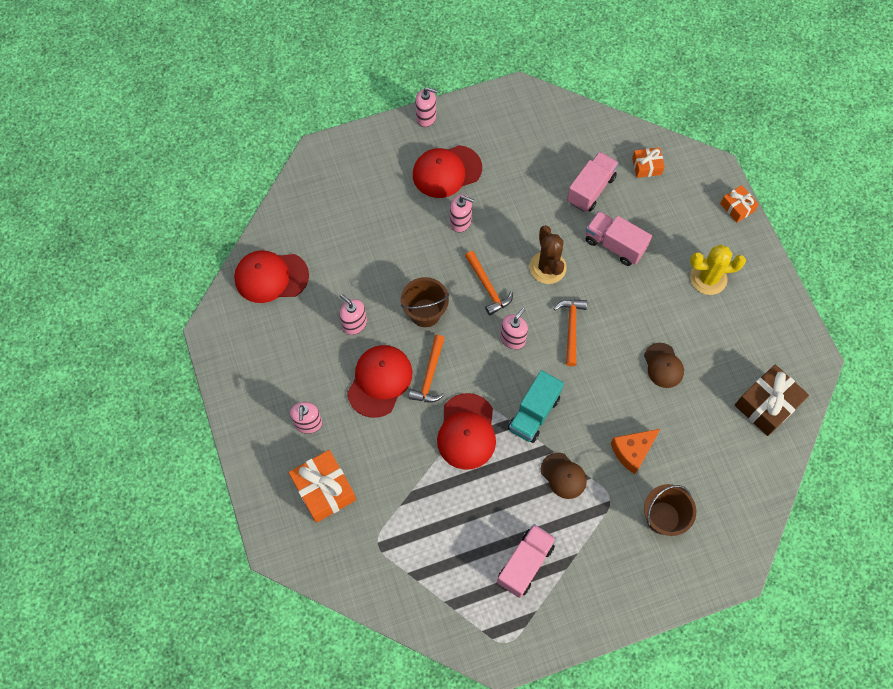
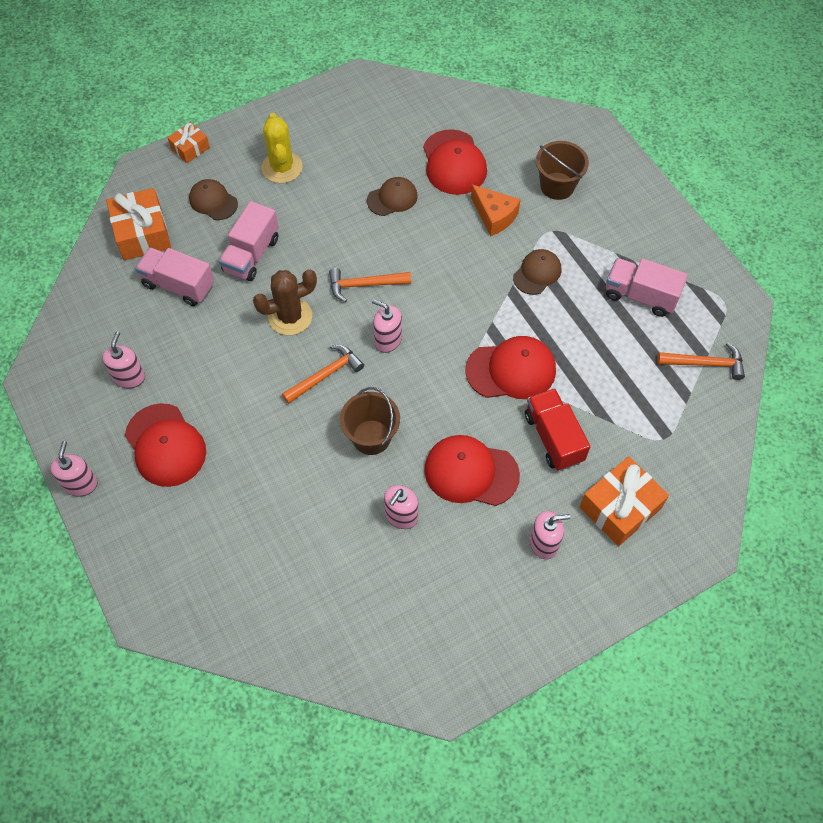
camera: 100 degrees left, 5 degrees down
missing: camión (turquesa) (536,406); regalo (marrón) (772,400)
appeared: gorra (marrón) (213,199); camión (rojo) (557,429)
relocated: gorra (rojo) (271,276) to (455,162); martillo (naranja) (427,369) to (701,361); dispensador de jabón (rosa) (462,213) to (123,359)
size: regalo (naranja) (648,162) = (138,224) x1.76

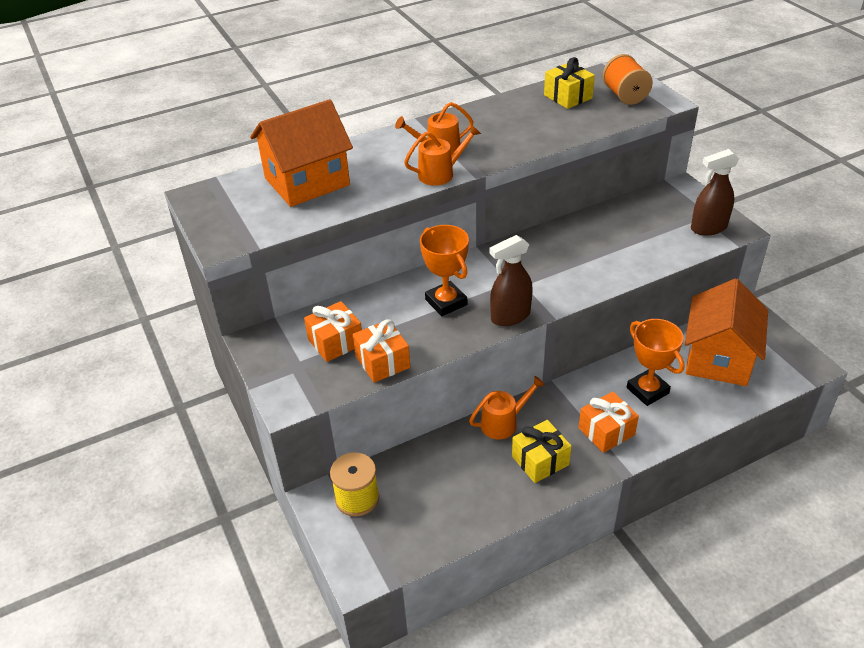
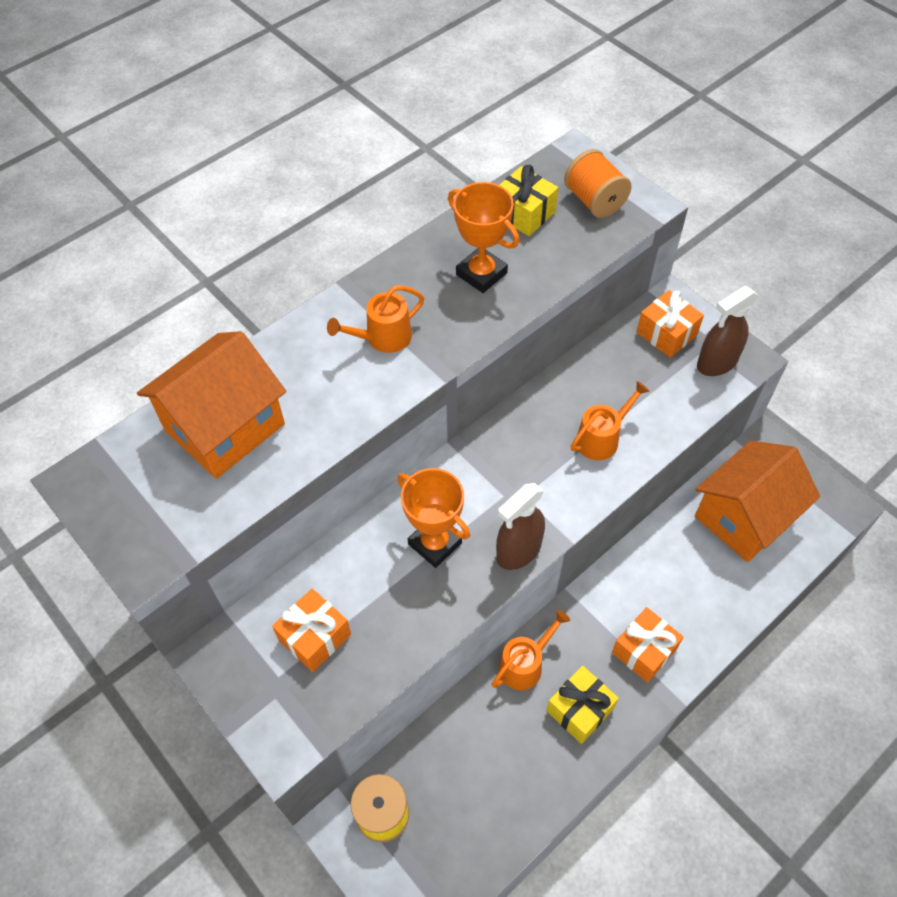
camera: 15 degrees left, 15 degrees up
relocated: regalo (naranja) (381,351) to (670,324); regadera (naranja) (442,155) to (610,420); trofeo (naranja) (656,362) to (483,237)
spun: casa (naranja) (726,332) = (757,501) 45 degrees clockwise

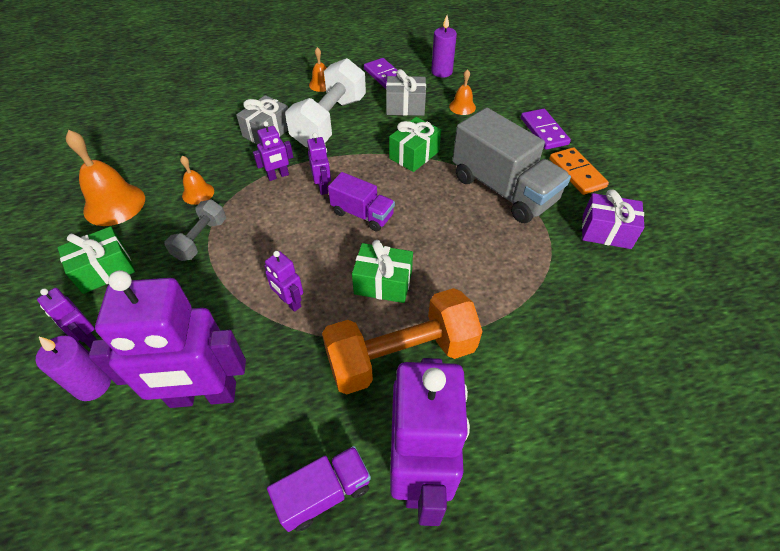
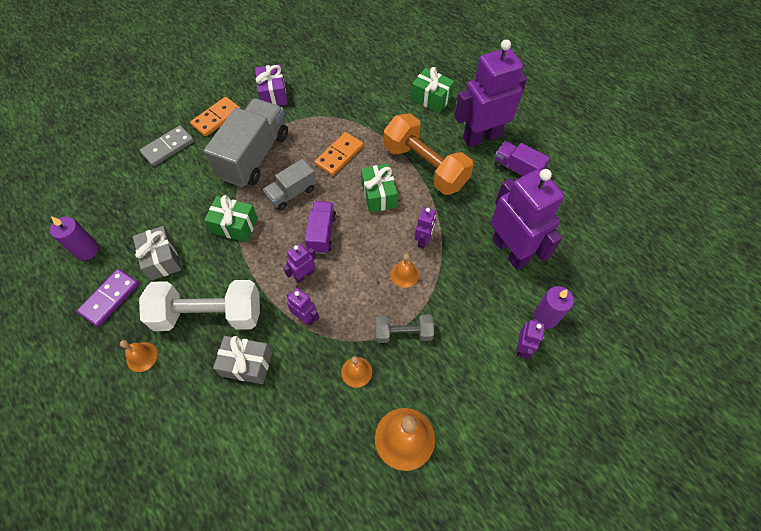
camera: 115 degrees left, 10 degrees up
appeared: camión (gris) (289,185); ficha de dominó (naranja) (339,154)
relocated: regalo (verde) (96,260) to (433,90); campana (naranja) (462,92) to (405,270)
colour: ficha de dominó (morado) (546,129) to ficha de dominó (gris) (166,146)

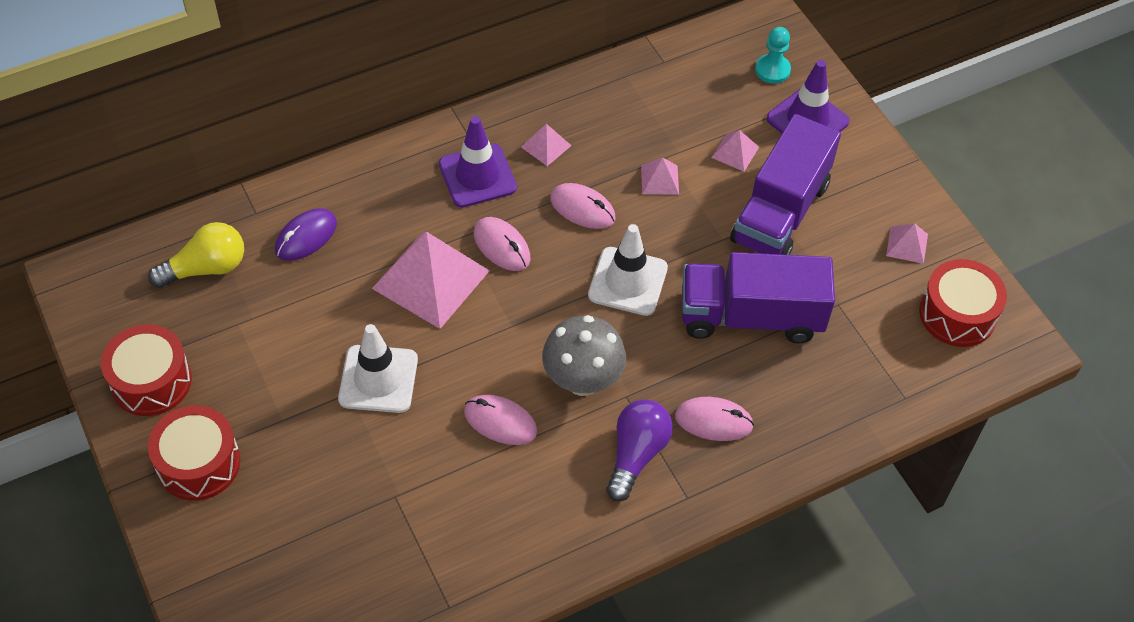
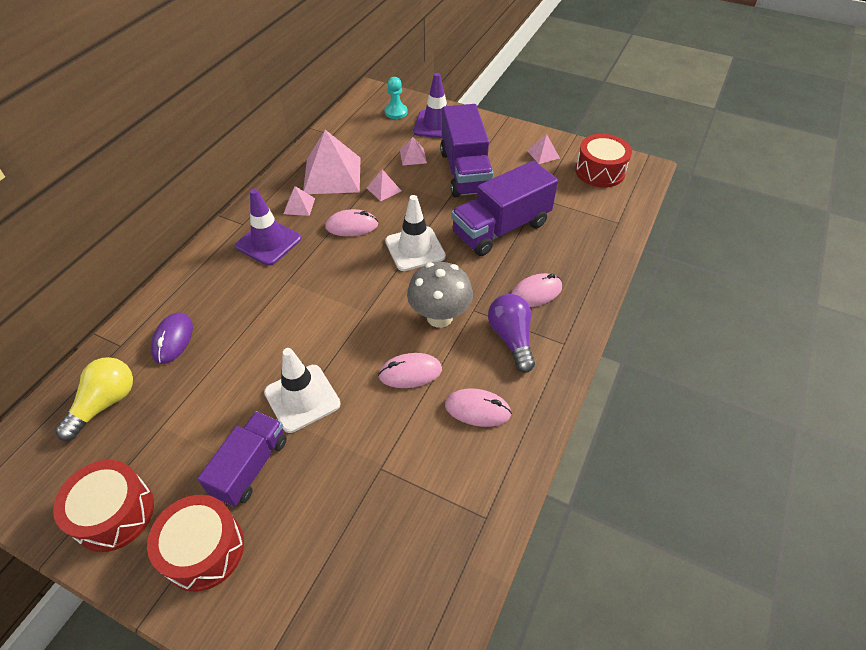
camera: 35 degrees left, 5 degrees down
appeared: camión (morado) (242,459)
relocated: pirámide (rosa) (431,280) to (332,162); ratón (rosa) (502,244) to (478,408)

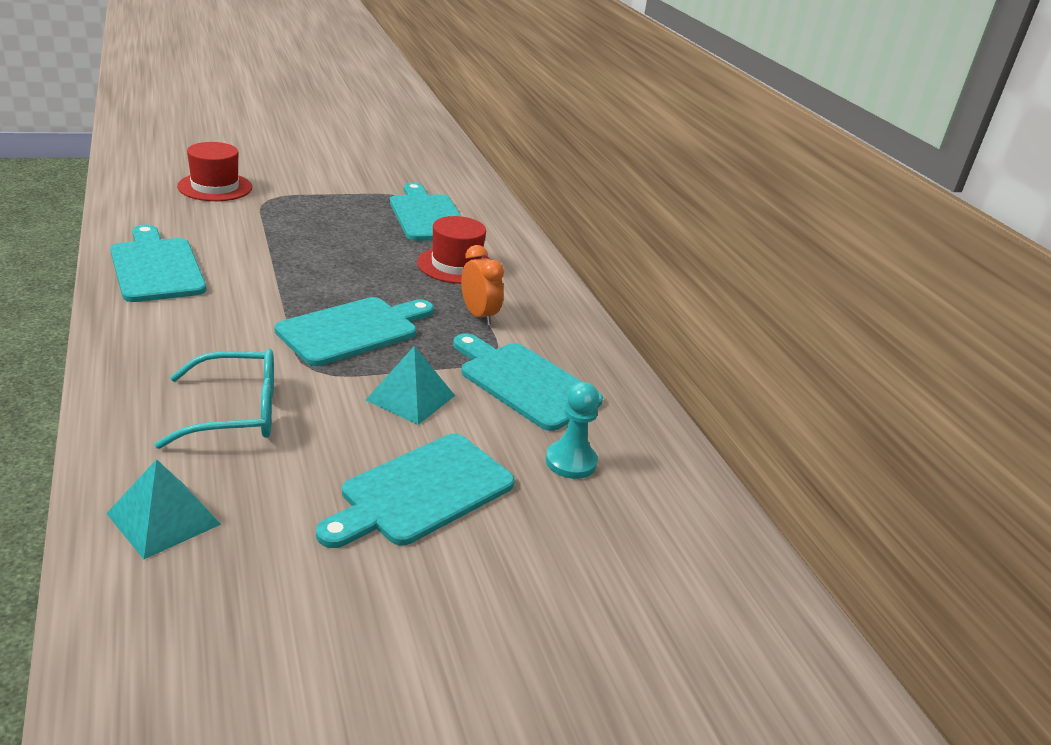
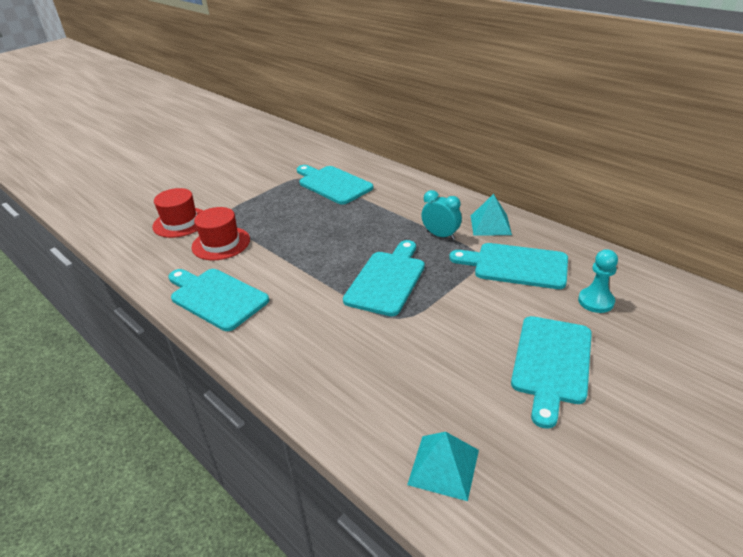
camera: 20 degrees left, 5 degrees up
missing: gafas (turquesa) (214,399)
relocated: pirámide (turquesa) (410,385) to (491,215); sombrero (rojo) (454,250) to (221,233)
colour: despertador (naranja) (482,285) to despertador (turquesa) (441,215)

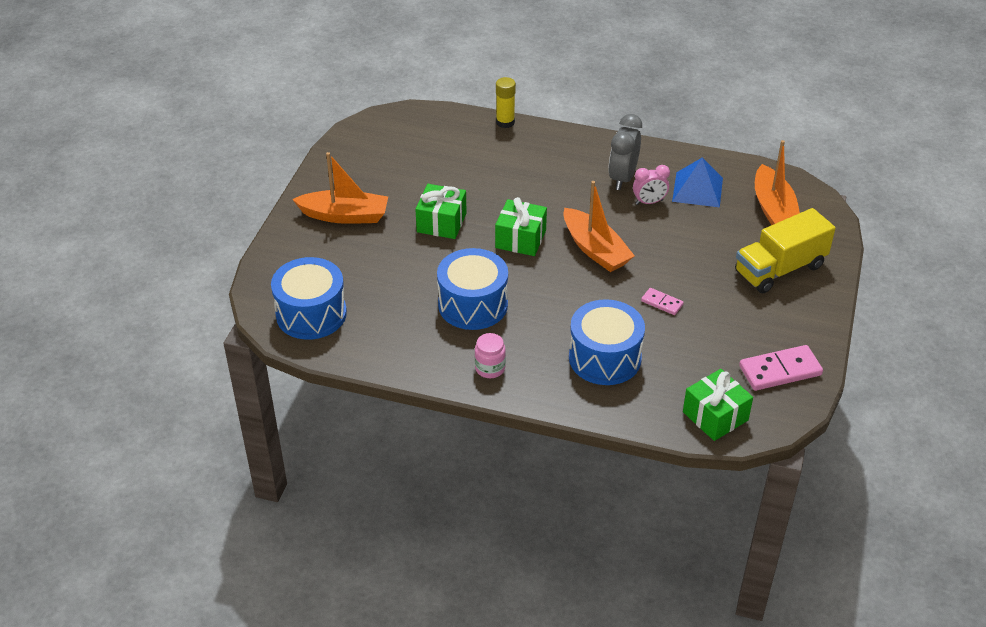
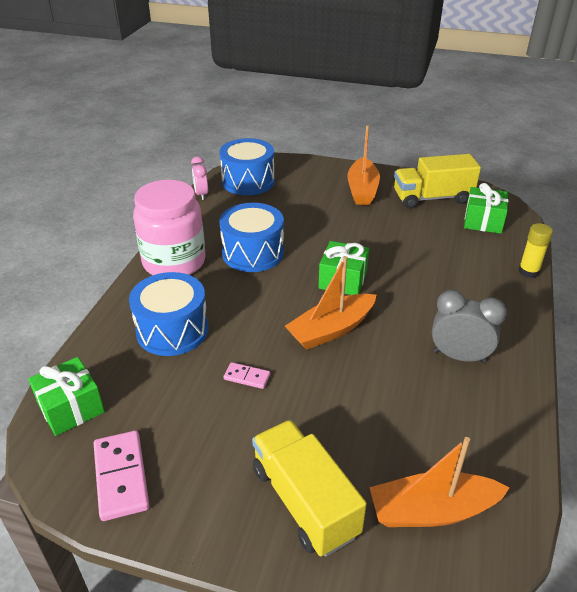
camera: 90 degrees right, 5 degrees down
missing: pirámide (azul) (697,182)
appeared: camión (amarillo) (437,181)
relocated: regalo (verde) (441,211) to (486,208); despertador (rosa) (651,185) to (199,178)
spun: ficha de dominó (rosa) (662,301) = (246,375) 75 degrees clockwise
size: tarro (rosa) (490,355) = (169,227) x2.42

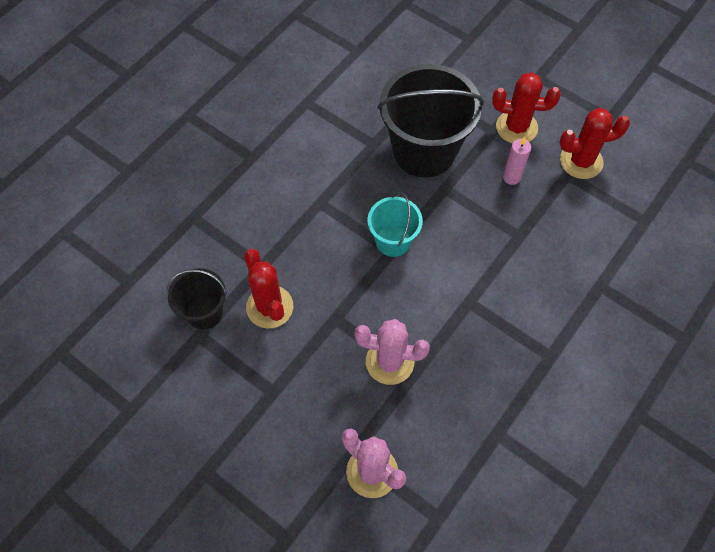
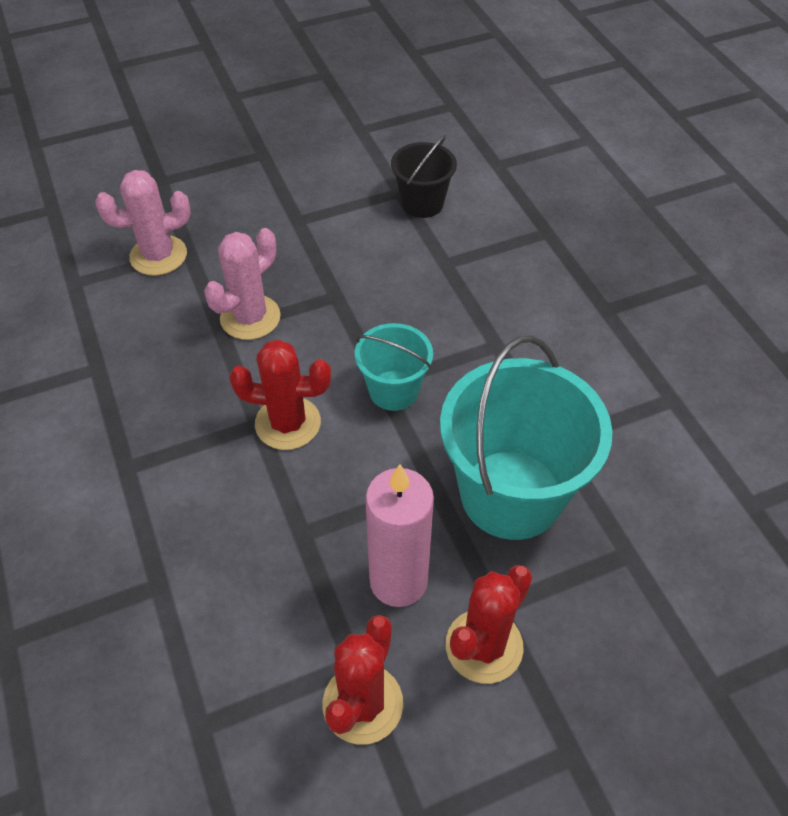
camera: 120 degrees right, 10 degrees down
relocated: cactus (rojo) (268,288) to (280,394)
colour: balde (negro) (430,121) to balde (turquesa) (526,437)
size: vela (rosa) (517,161) = (399,535) x1.85

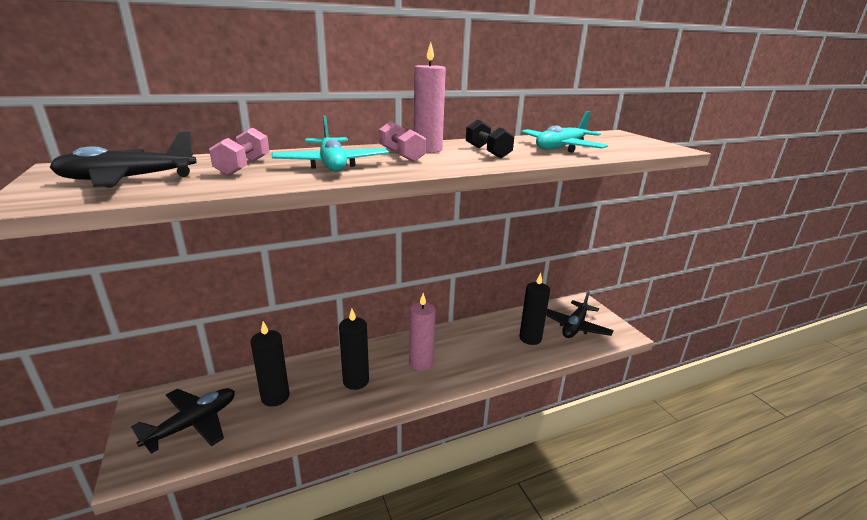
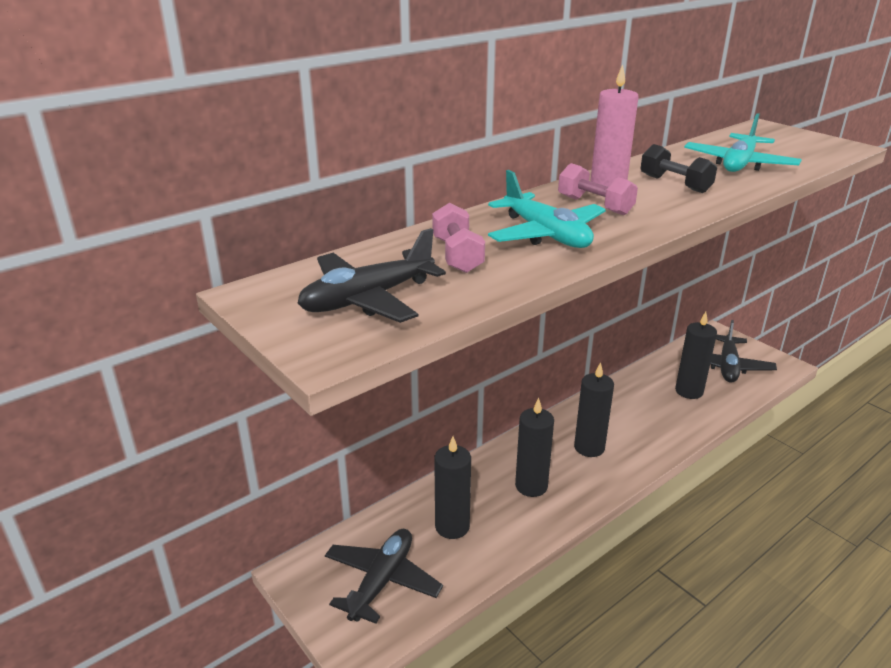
camera: 15 degrees left, 5 degrees up
colour: vela (rosa) (422,332) to vela (negro) (594,409)

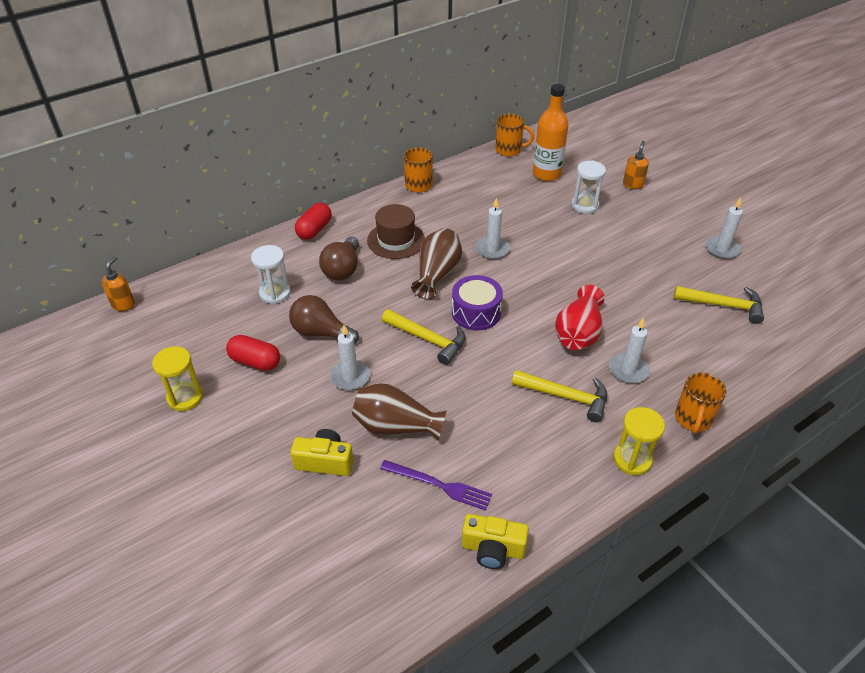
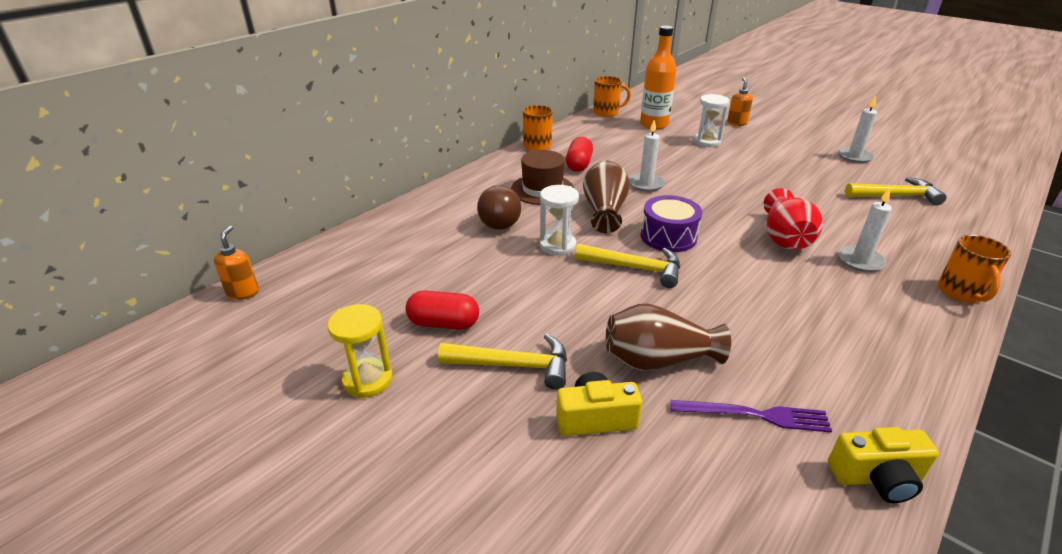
camera: 15 degrees left, 10 degrees down
missing: bombilla (marrón) (324,319); vela (blanco) (350,357); reloj de arena (amarillo) (639,441)
relocated: reloj de arena (blanco) (271,274) to (559,220); cápsula (rojo) (313,221) to (579,154); martillo (amarillo) (559,396) to (502,362)

